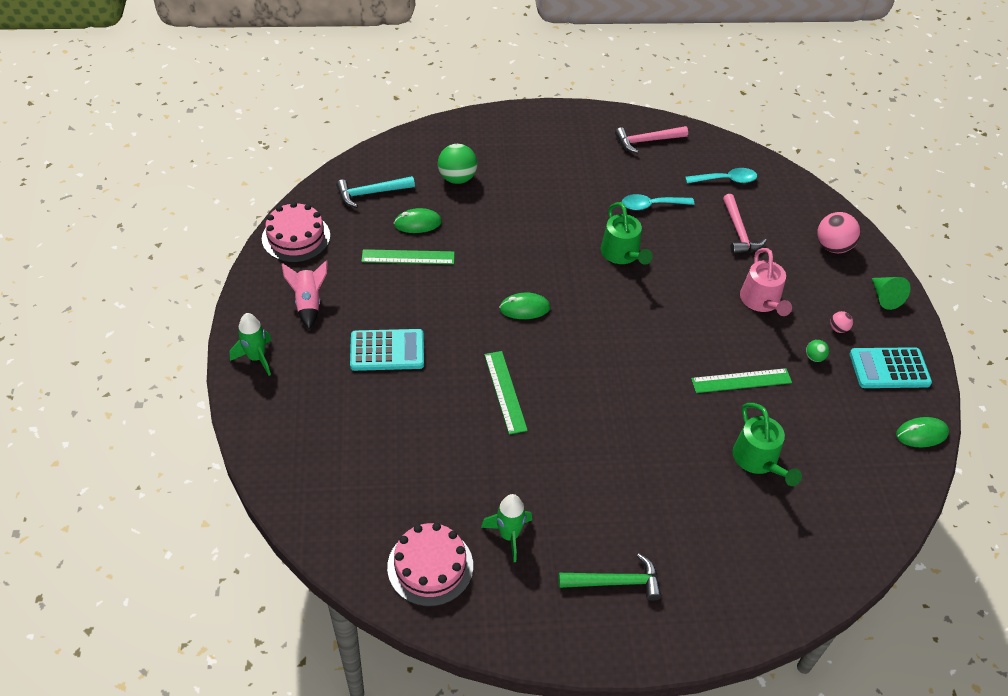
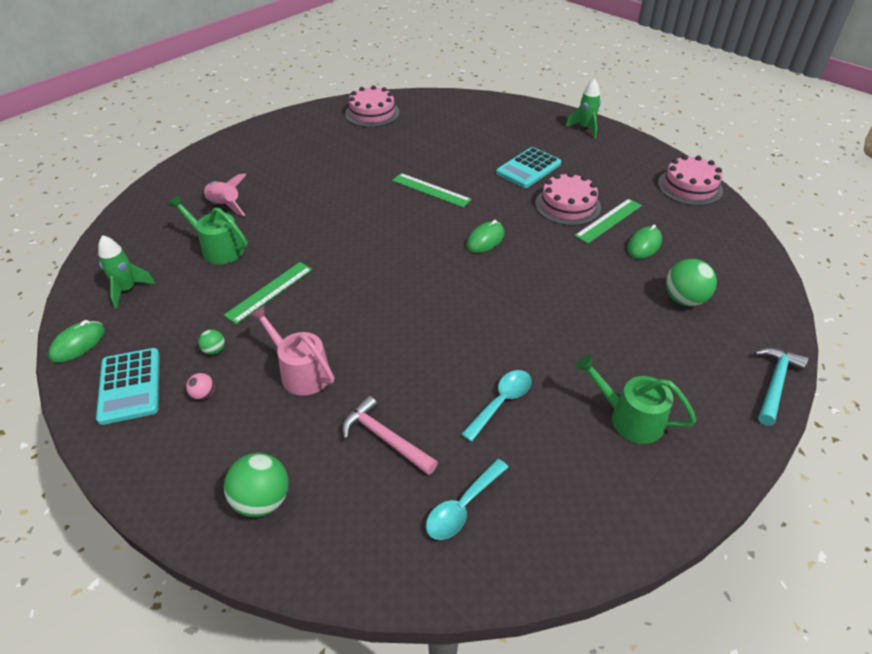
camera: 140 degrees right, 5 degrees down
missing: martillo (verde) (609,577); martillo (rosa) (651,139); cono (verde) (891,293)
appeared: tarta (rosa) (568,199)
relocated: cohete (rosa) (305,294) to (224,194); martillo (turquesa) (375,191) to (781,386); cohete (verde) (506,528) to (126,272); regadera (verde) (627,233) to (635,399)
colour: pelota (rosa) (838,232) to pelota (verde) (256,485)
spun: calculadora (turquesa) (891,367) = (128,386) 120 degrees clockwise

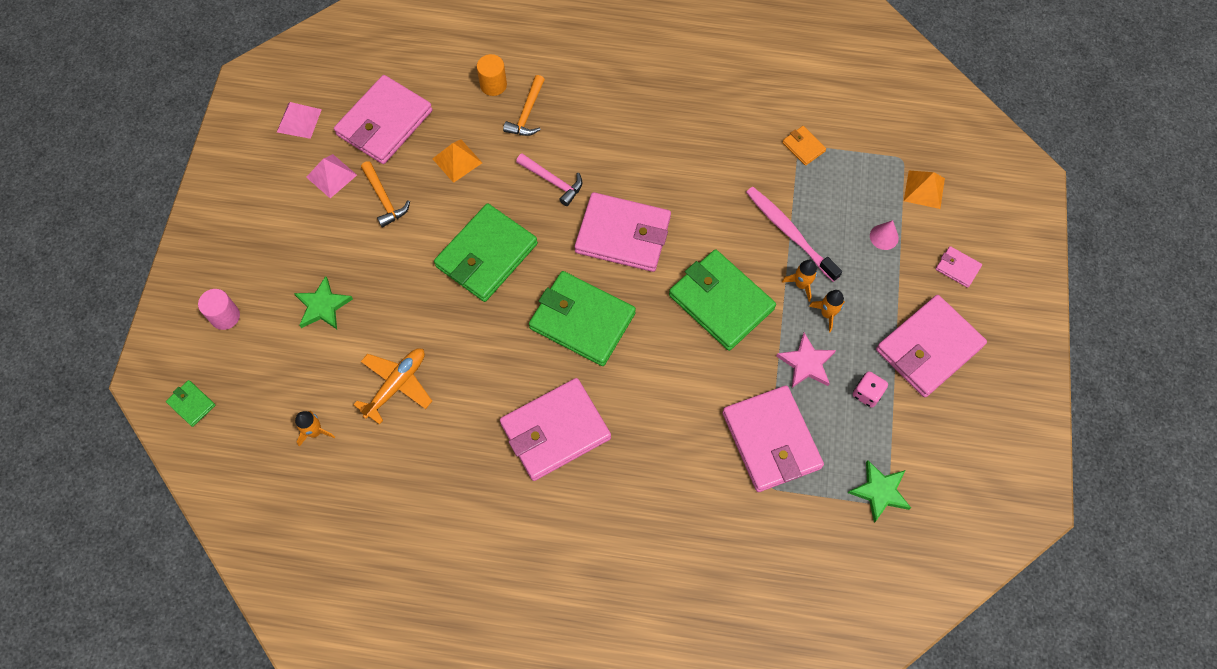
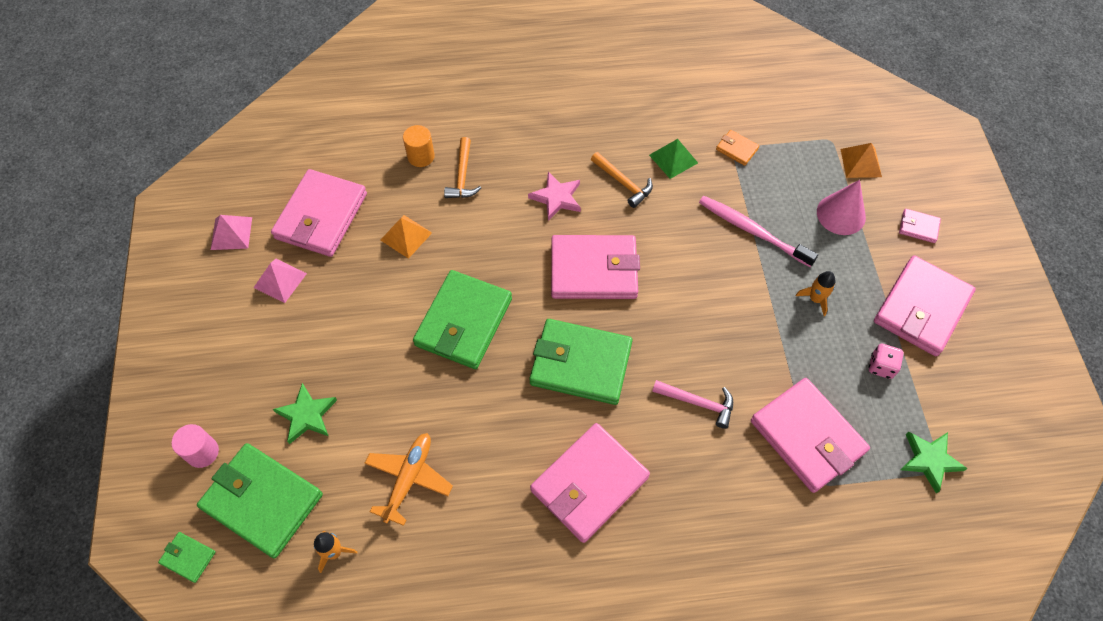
camera: 15 degrees left, 5 degrees down
missing: cohete (naranja) (799,281)
appeared: pirámide (verde) (673,159)
relocated: martillo (naranja) (385,194) to (622,180); martillo (rosa) (549,179) to (692,404); cartera (verde) (722,300) to (260,501); estrella (rosa) (806,360) to (554,196)
size: cono (rosa) (884,235) = (841,207) x1.71

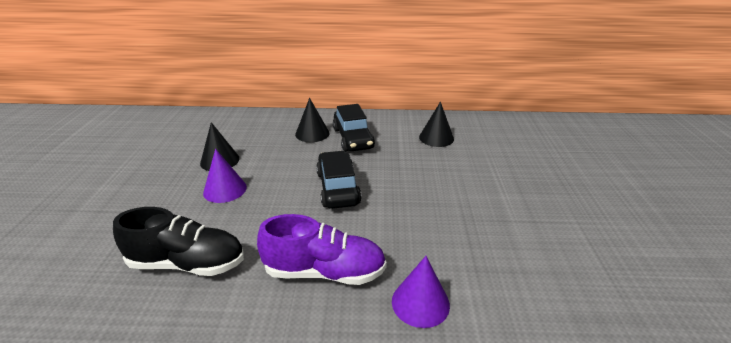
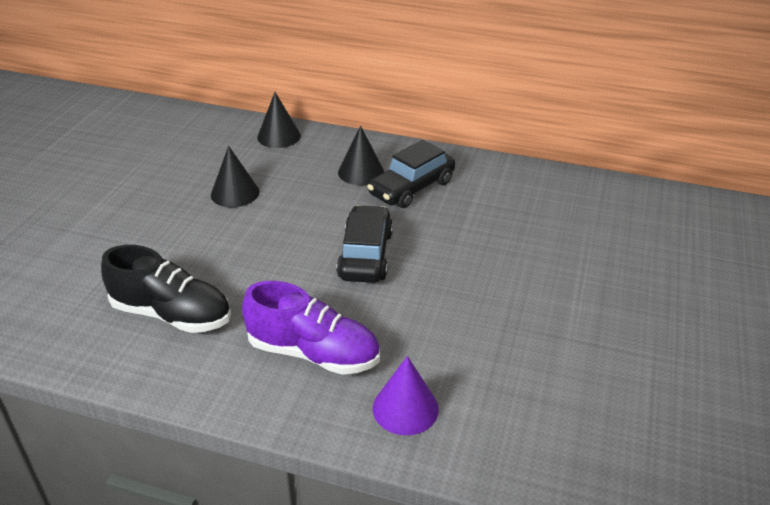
camera: 15 degrees right, 5 degrees up
missing: cono (morado) (225,176)
relocated: cono (negro) (436,124) to (279,120)
spun: coche (negro) (354,128) = (411,174) 45 degrees clockwise

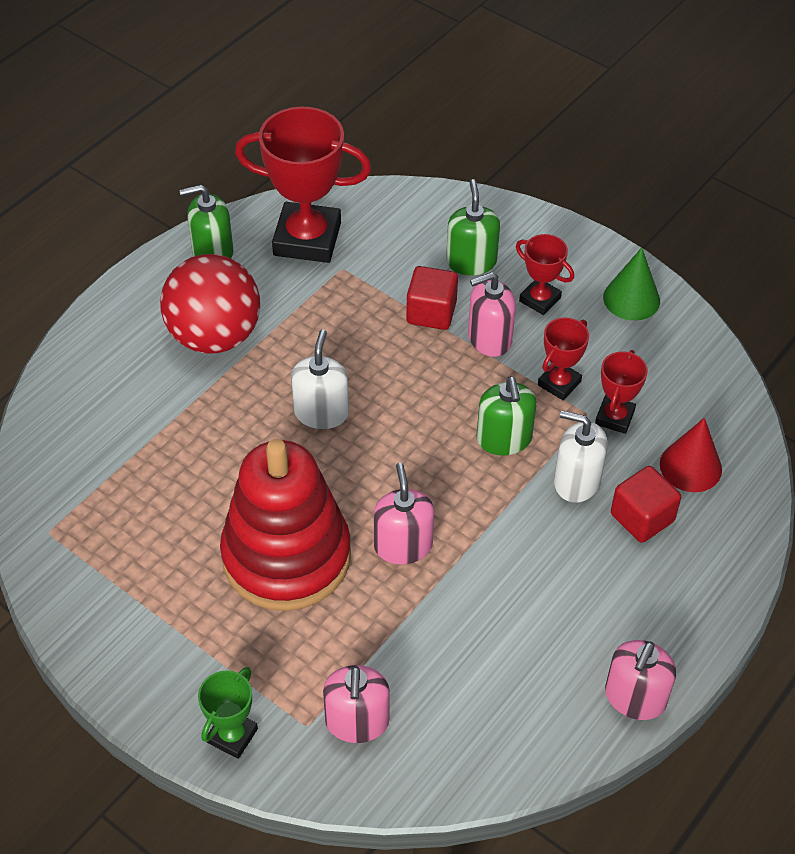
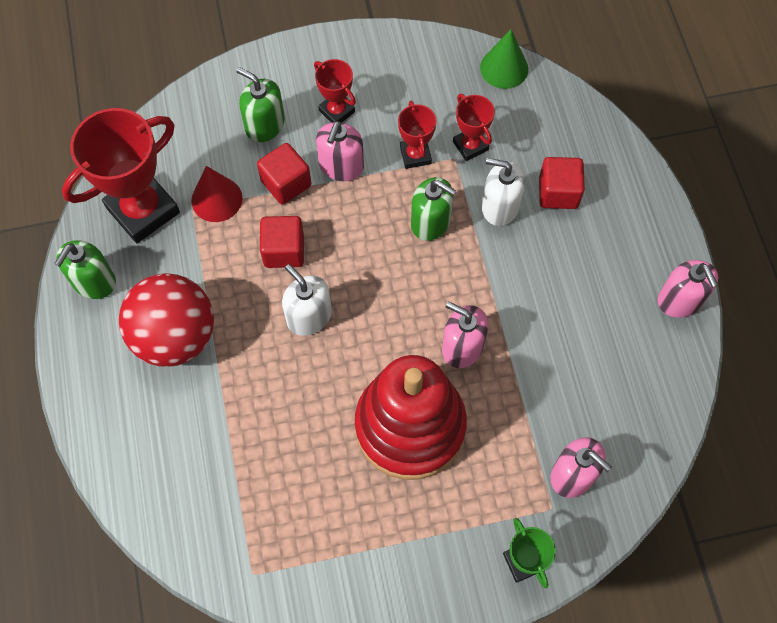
camera: 50 degrees left, 15 degrees up
appeared: cubo (rojo) (282,242)
relocated: cono (verde) (631,284) to (504,59); cono (rojo) (691,455) to (216,194)
spun: trofeo (rojo) (545,274) = (335,91) 60 degrees clockwise; dispensador de jabón (blanco) (581,457) = (503,192) 45 degrees clockwise

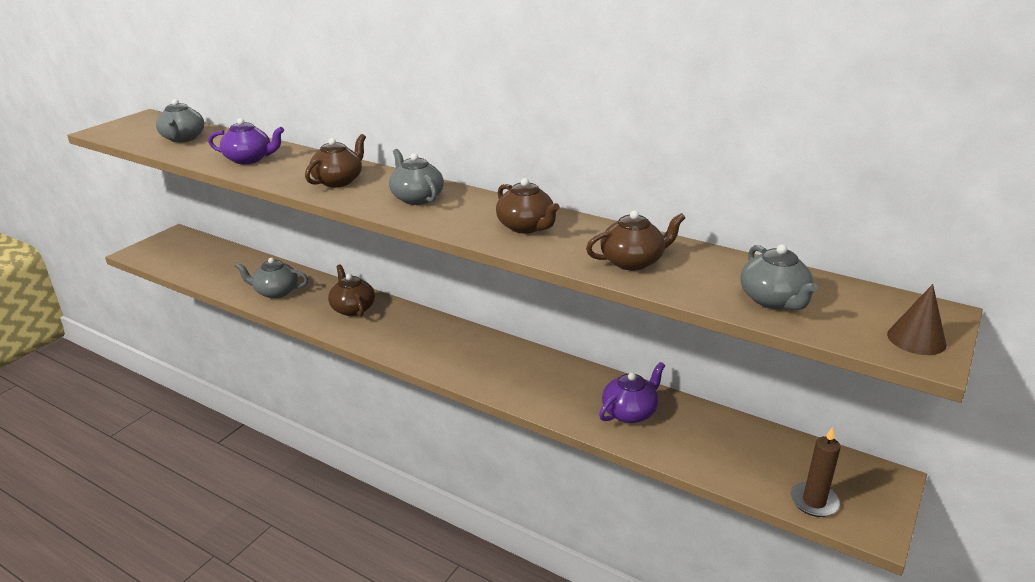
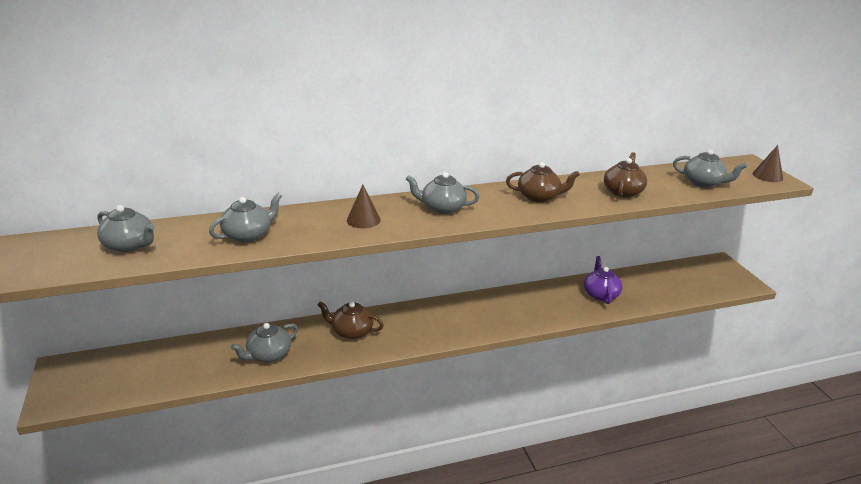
camera: 50 degrees left, 0 degrees up
missing: vela (marrón) (816,472)
exchanged: tetera (marrón) (335,160) to cono (marrón) (364,206)
colour: tetera (morado) (246,141) to tetera (gris) (245,218)

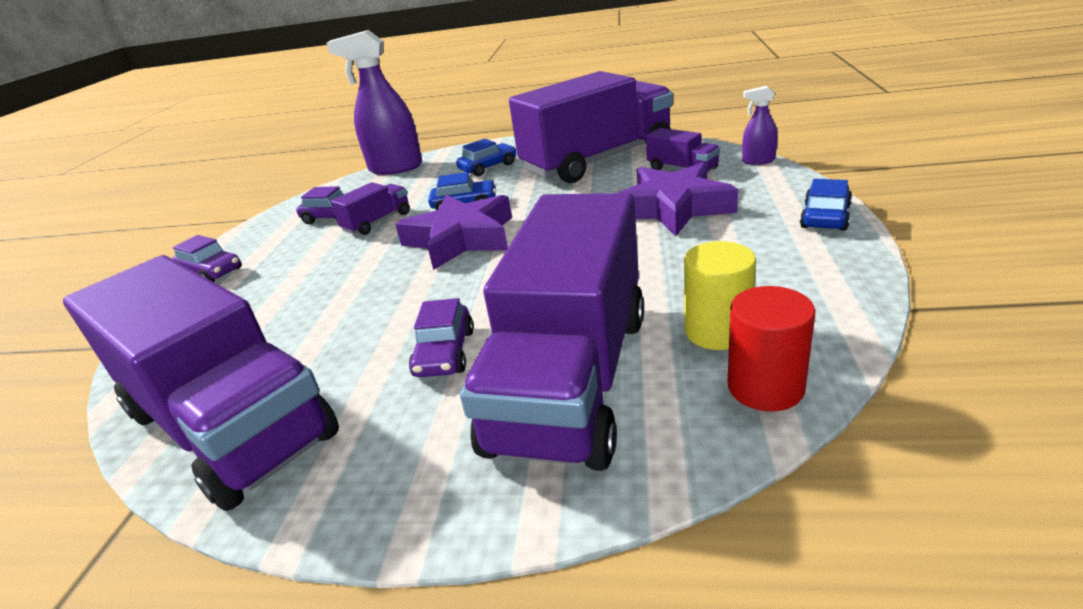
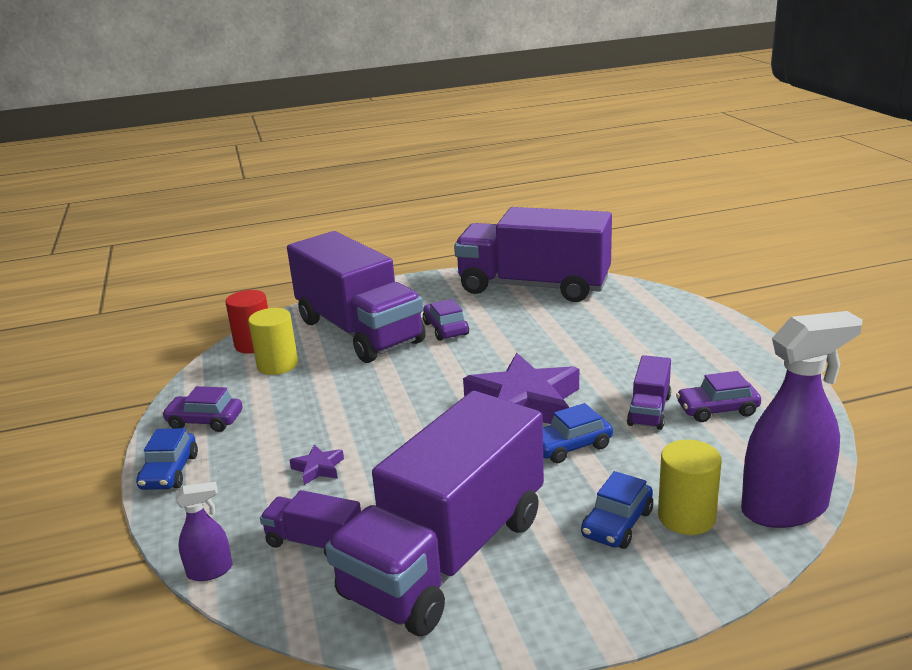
camera: 155 degrees right, 5 degrees down
appeared: cilindro (amarillo) (690,487)
relocated: coche (morado) (207,258) to (202,409)
spun: camión (morado) (552,332) = (356,297) 150 degrees clockwise
size: estrella (morado) (677,199) = (316,464) x0.42

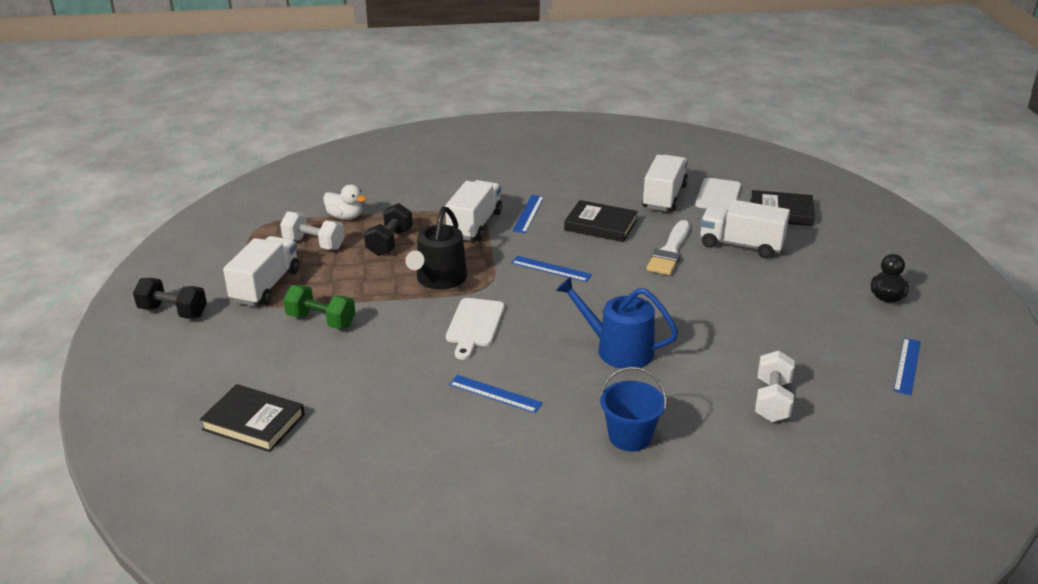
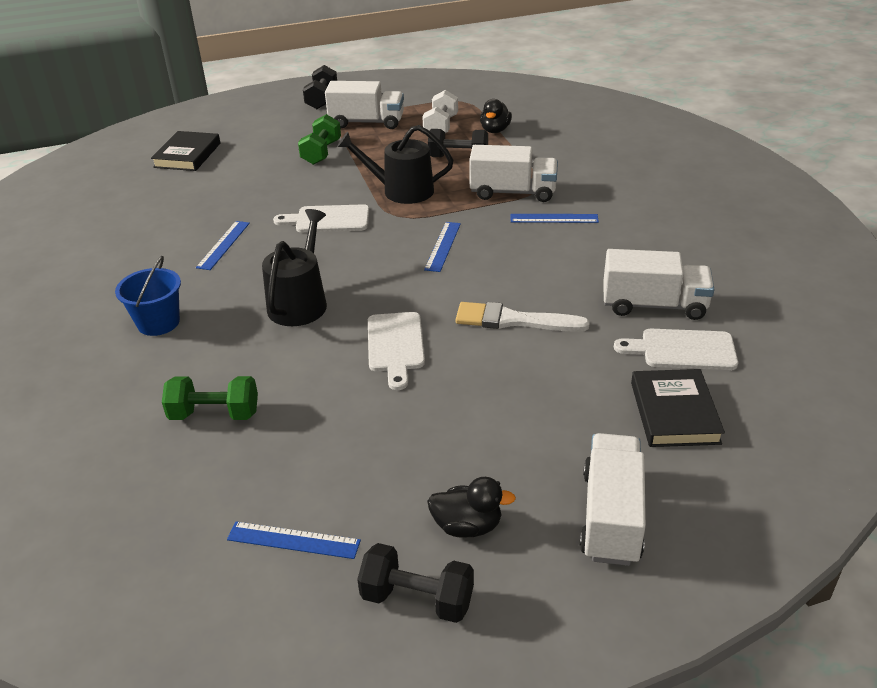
camera: 80 degrees right, 5 degrees up
missing: libro (negro) (601,221)
appeared: mancuerna (negro) (415,583); tabla de cortar (blanco) (396,351)
relocated: camión (blanco) (745,229) to (613,499)
colour: pato (blanco) (345,202) to pato (negro) (496,116); regadera (azul) (617,322) to regadera (negro) (294,267); mancuerna (blanco) (775,386) to mancuerna (verde) (210,398)

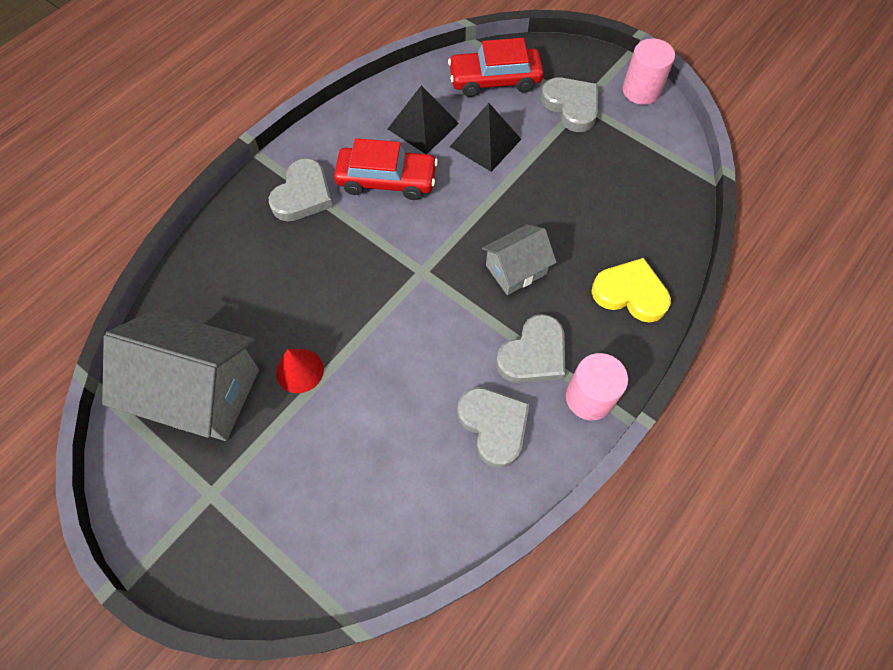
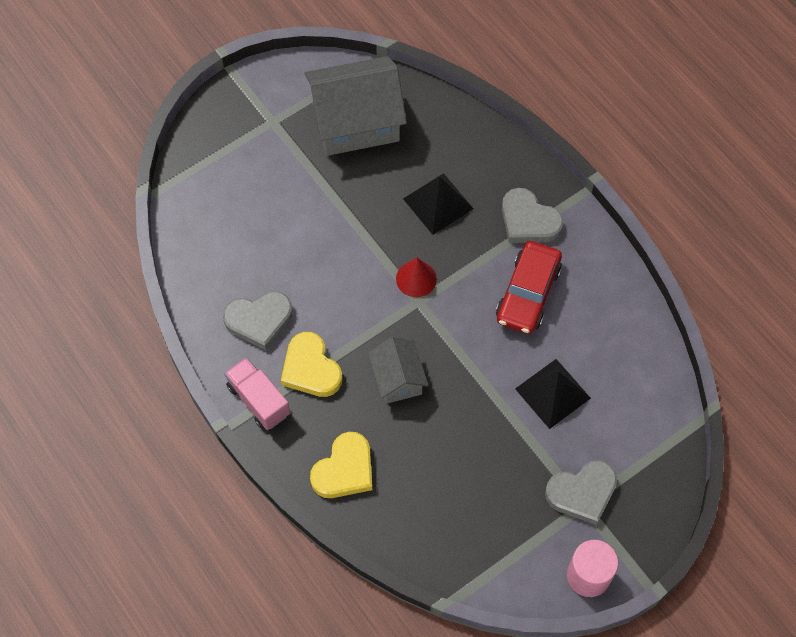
camera: 105 degrees right, 0 degrees up
missing: coche (rojo) (495,67)
relocated: cono (rojo) (300,371) to (416,277); pirámide (negro) (423,119) to (438,204)
exchanged: cilindro (rosa) (597,386) to camión (rosa) (257,393)
colour: corazón (gris) (530,348) to corazón (amarillo) (312,364)
spun: casa (gris) (180,375) = (356,106) 45 degrees clockwise

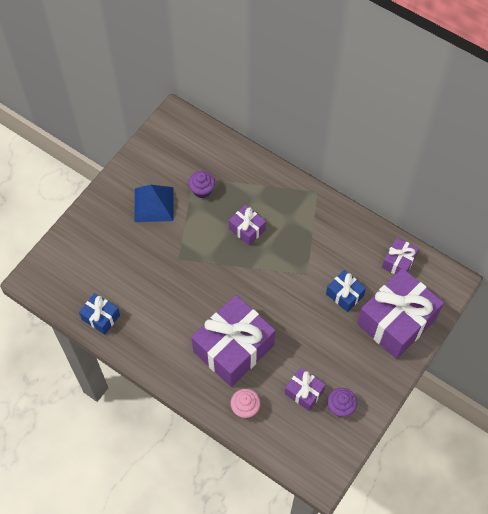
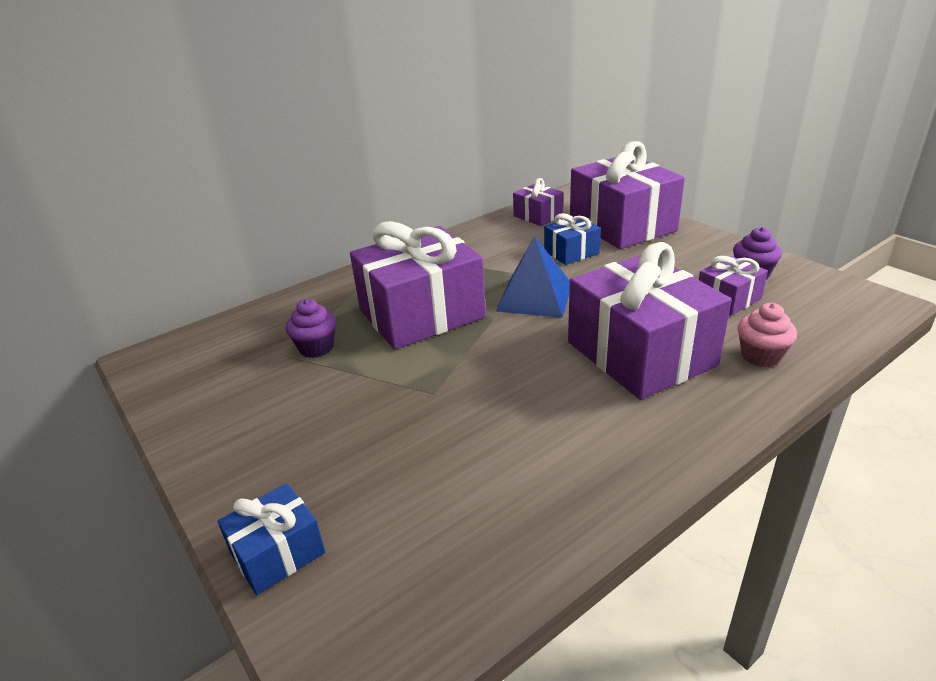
camera: 70 degrees left, 30 degrees down
relocated: regalo (azul) (99,314) to (271,539); pirámide (azul) (154,203) to (533,277)
size: regalo (morado) (247,225) = (418,285) x2.09

